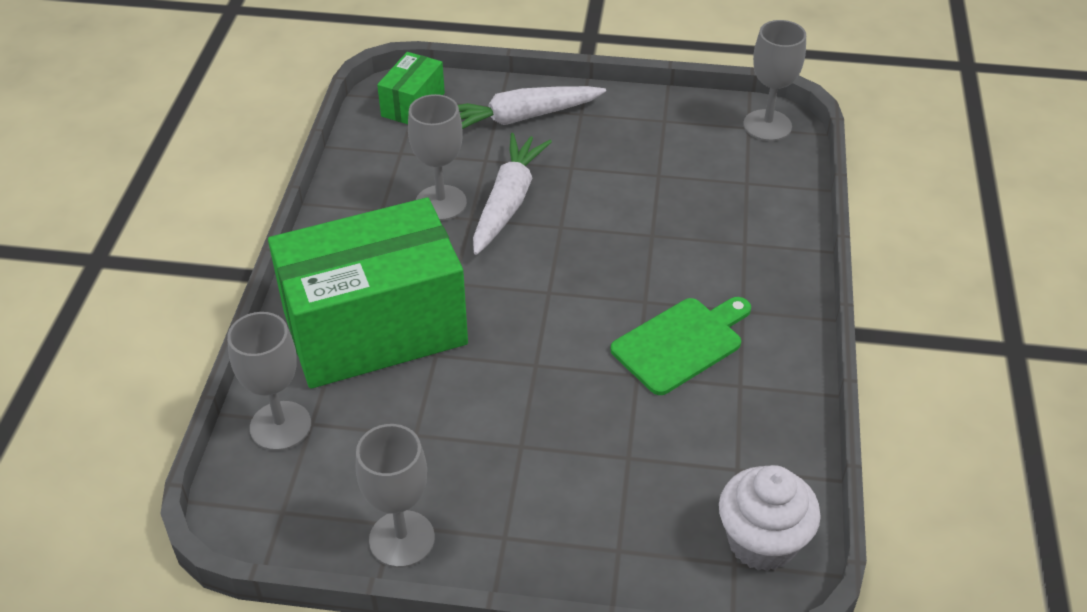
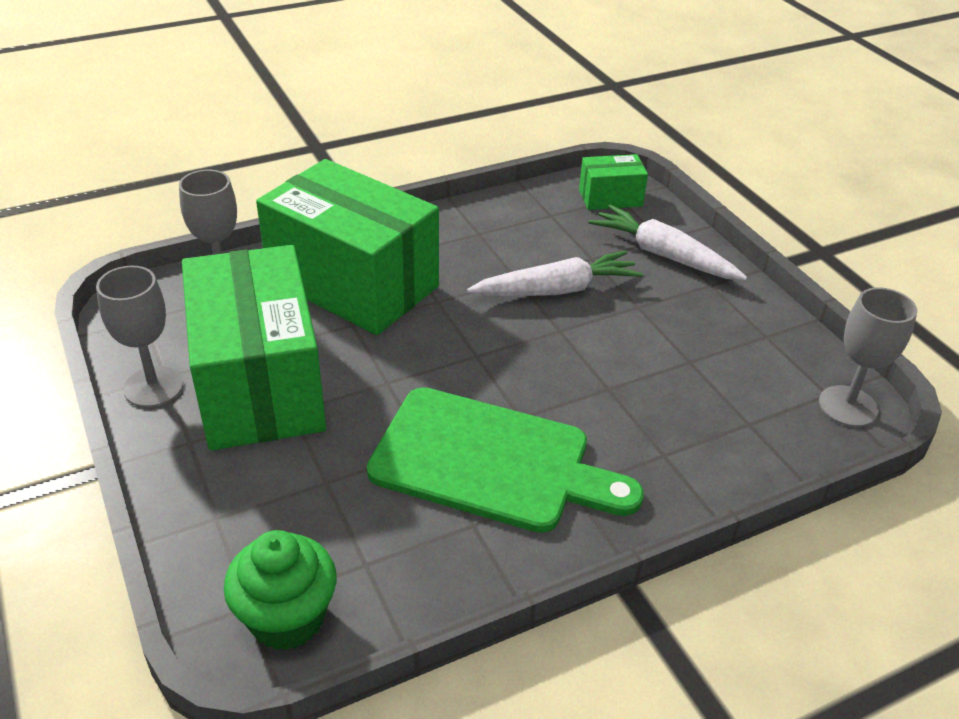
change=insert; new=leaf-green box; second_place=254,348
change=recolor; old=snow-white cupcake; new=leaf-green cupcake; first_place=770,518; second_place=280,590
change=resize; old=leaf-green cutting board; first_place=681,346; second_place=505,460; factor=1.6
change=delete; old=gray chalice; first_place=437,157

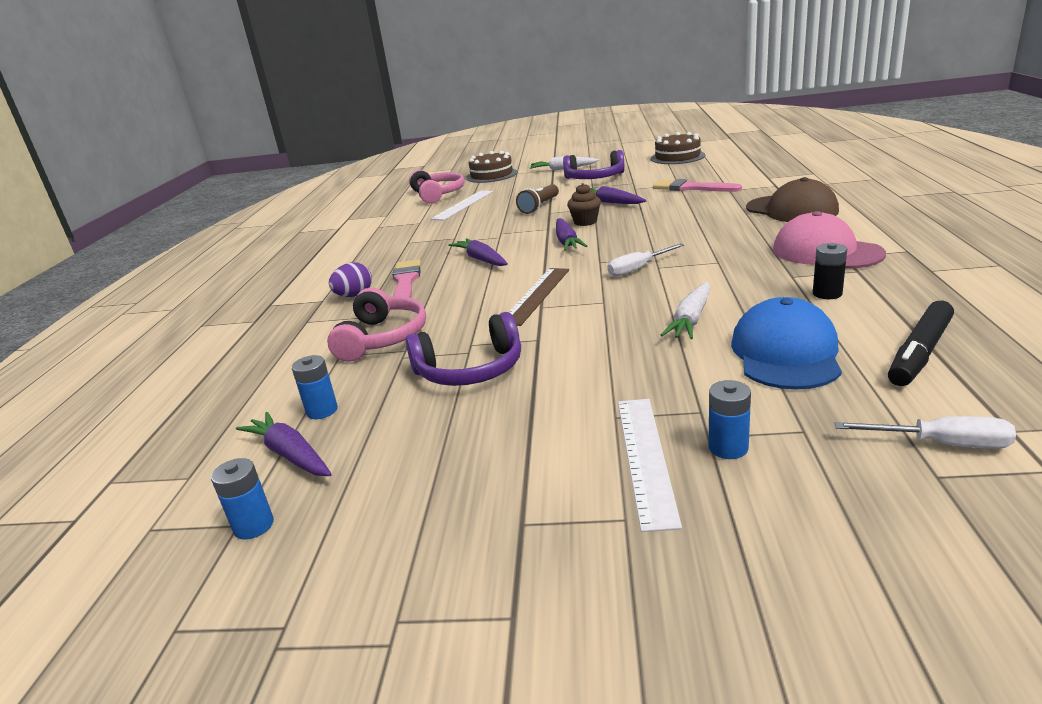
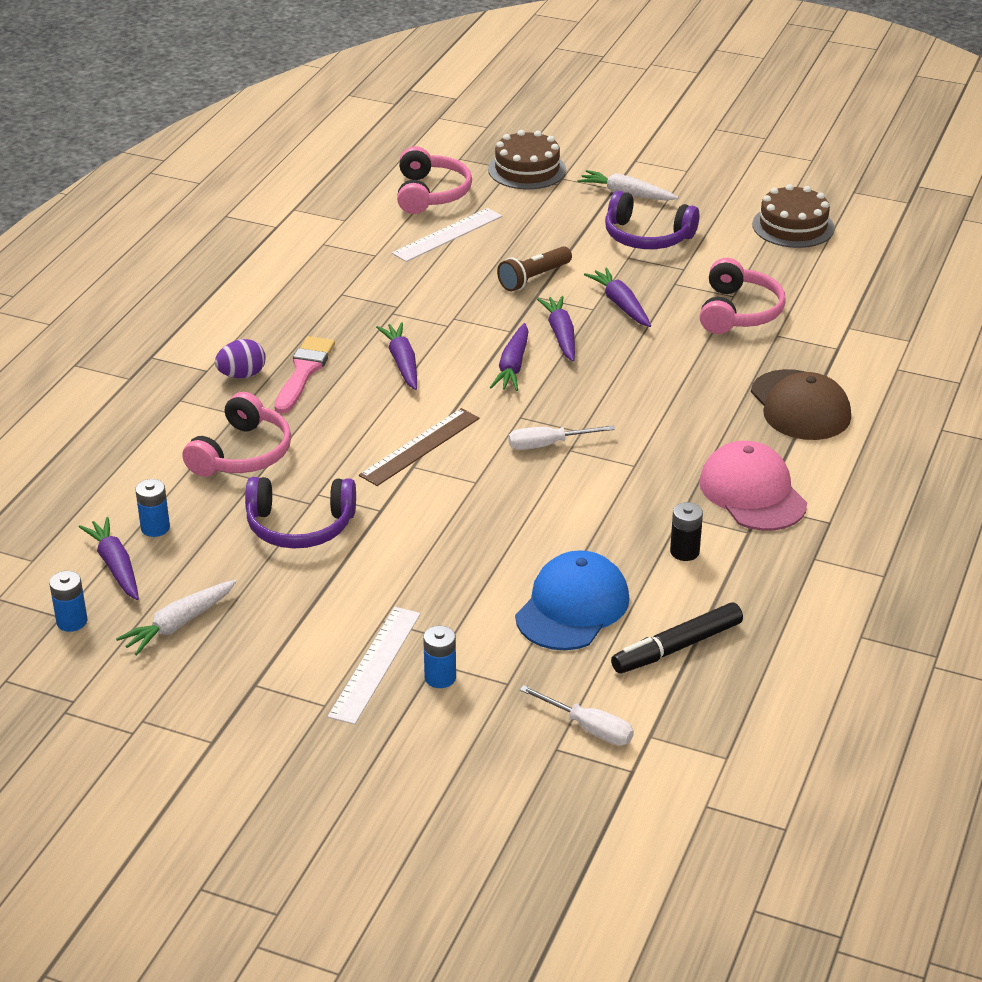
change=move; old=snow-white carrot; first_place=686,310; second_place=176,617
change=replace; old=russet cupcake; new=purple carrot; first_place=584,204; second_place=556,329
change=replace; old=pink paint brush; new=pink headset; first_place=697,185; second_place=743,296

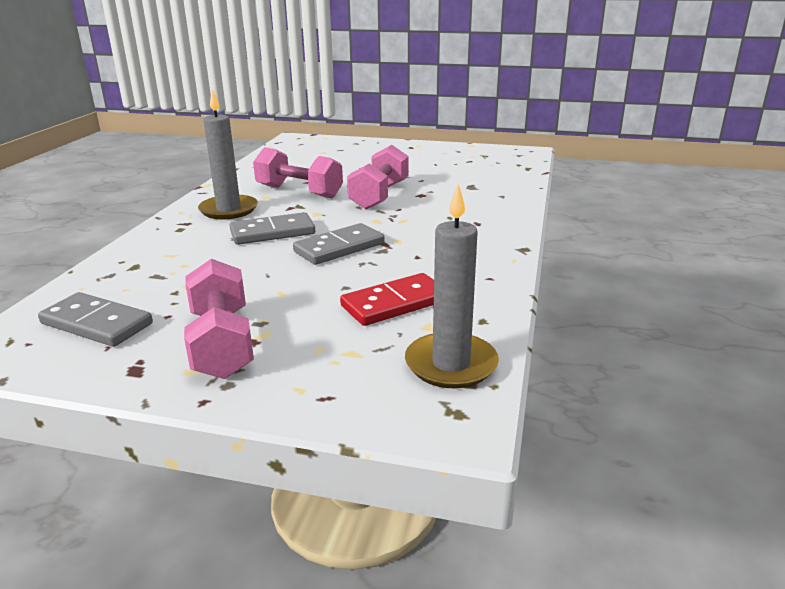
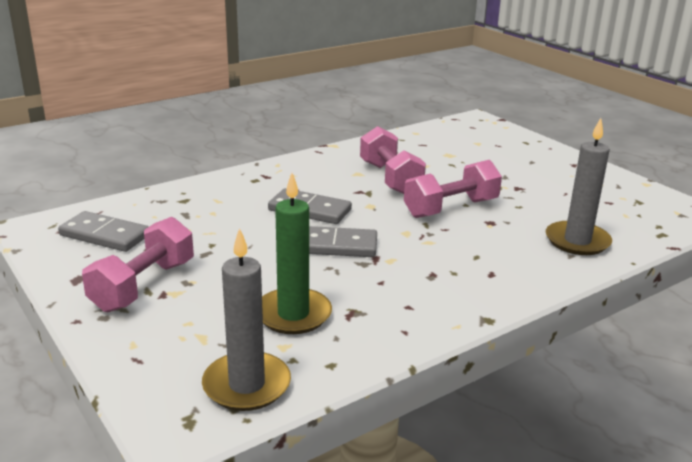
change=rotate; old=gray domino tile; first_place=95,319; second_place=103,231; degrees=-45
change=replace; old=red domino tile; new=leaf-green pillar candle; first_place=387,299; second_place=297,253
change=move; old=gray pillar candle; first_place=228,154; second_place=579,186

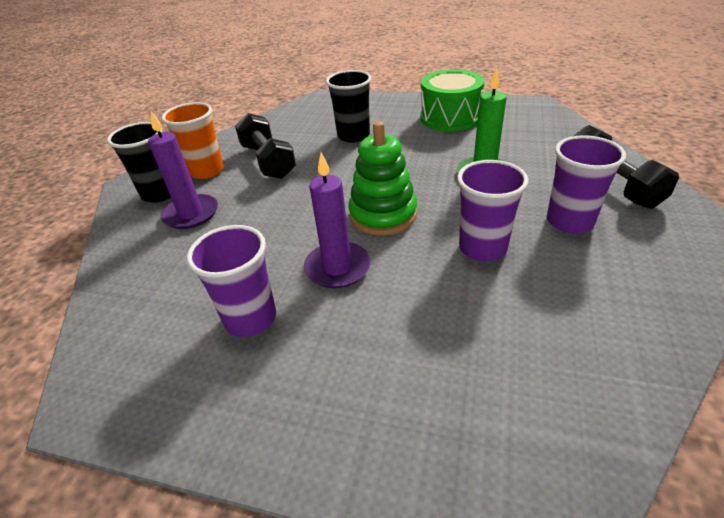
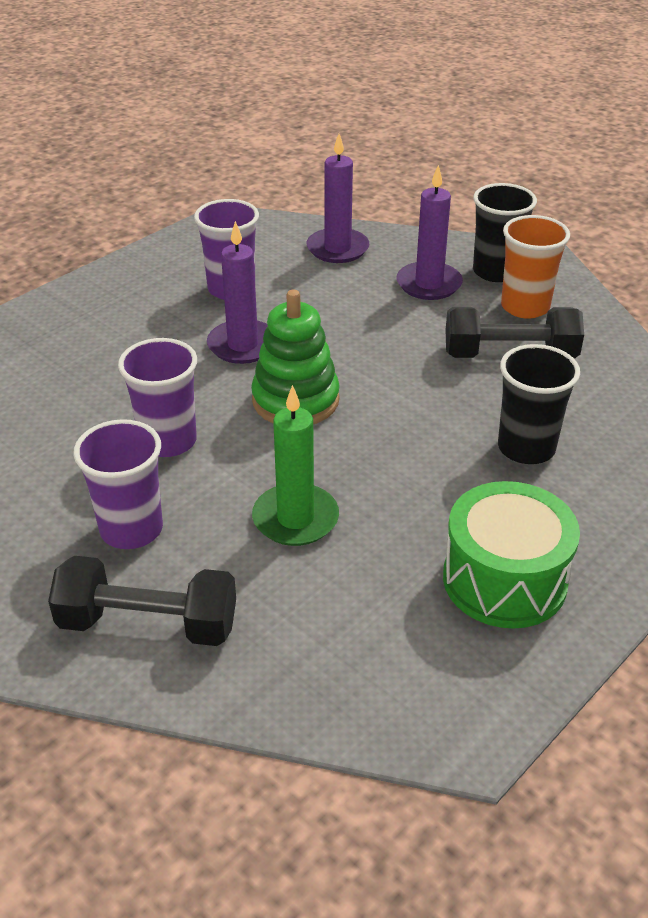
change=insert; new=purple pillar candle; second_place=338,198

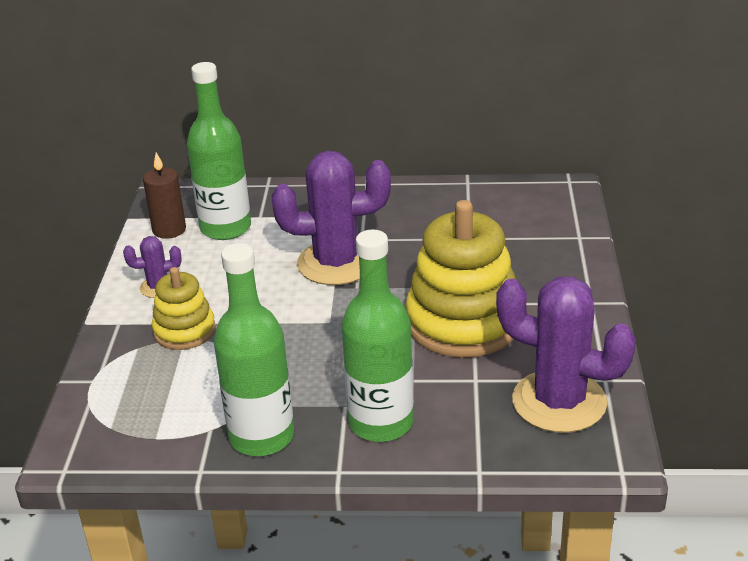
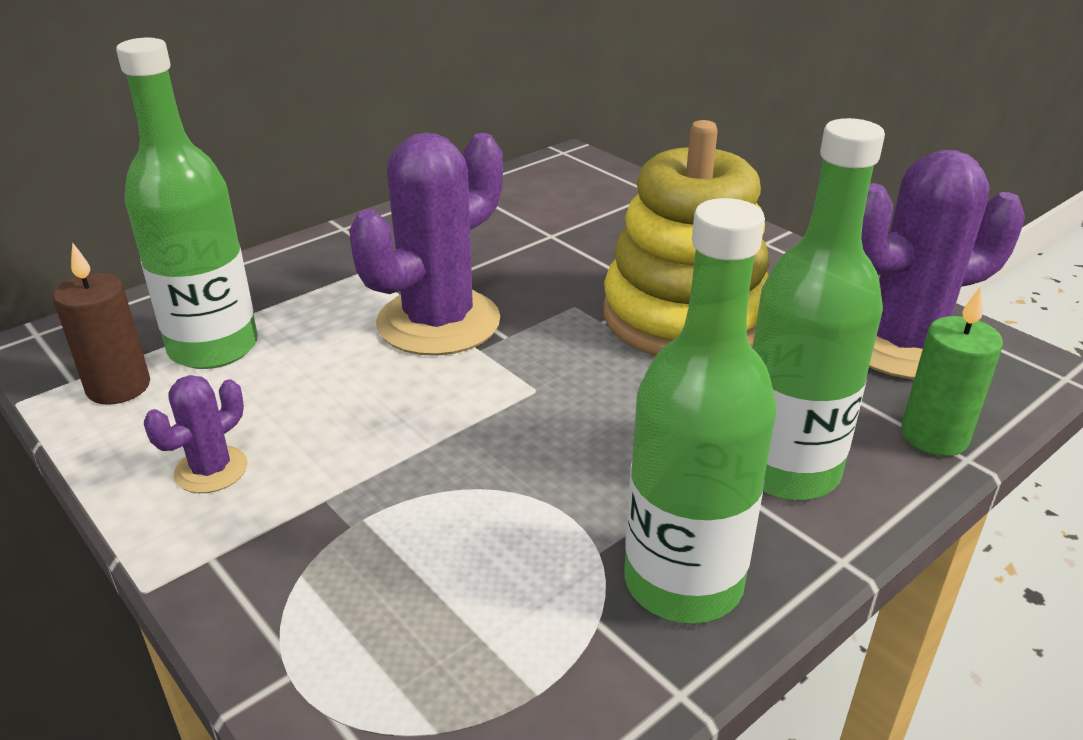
change=insert; new=leaf-green pillar candle; second_place=952,371
change=delete; old=golden stacking rings; first_place=184,308

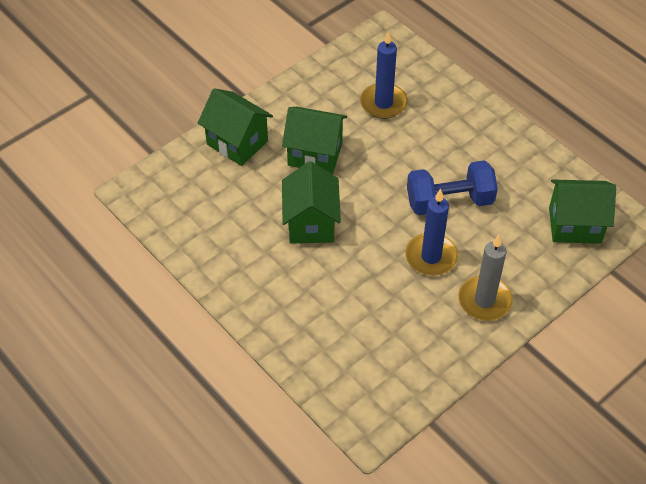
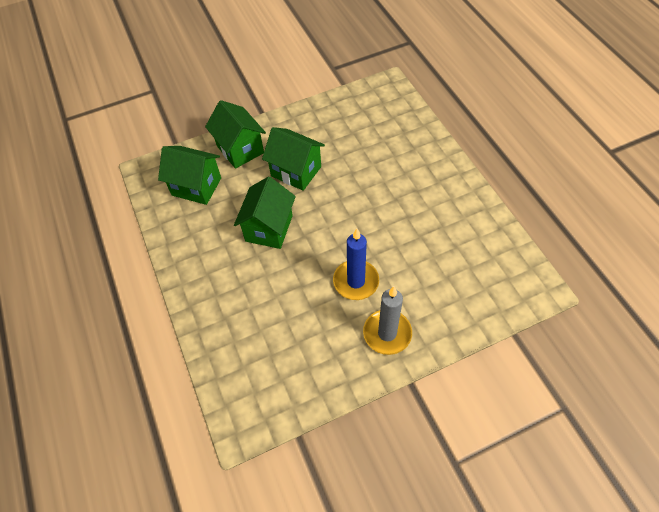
change=move; old=leaf-green cottage; first_place=582,211; second_place=189,175
change=delete; old=cobalt pillar candle; first_place=384,75
change=delete; old=cobalt free weight; first_place=452,187

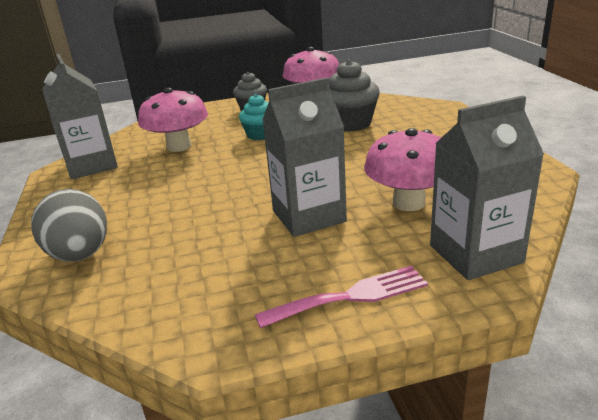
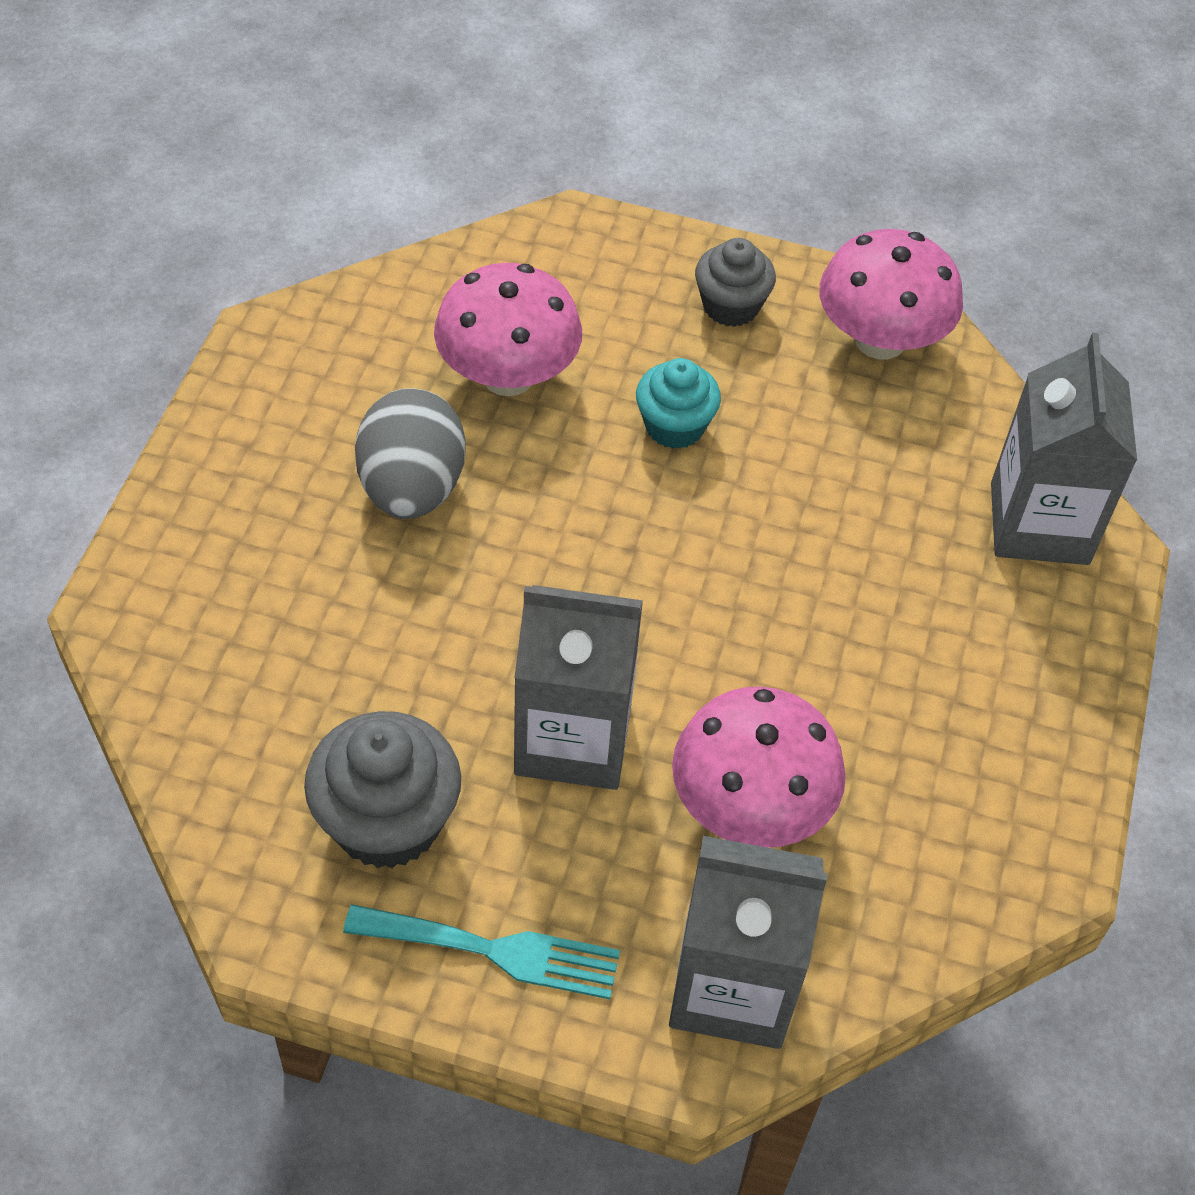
change=move; old=gray cupcake; first_place=354,96; second_place=382,790
change=recolor; old=pink fork; new=aqua fork; first_place=341,297; second_place=481,951
change=move; old=gray egg; first_place=69,225; second_place=410,453
change=move; old=gray juice carton; first_place=80,116; second_place=1064,449

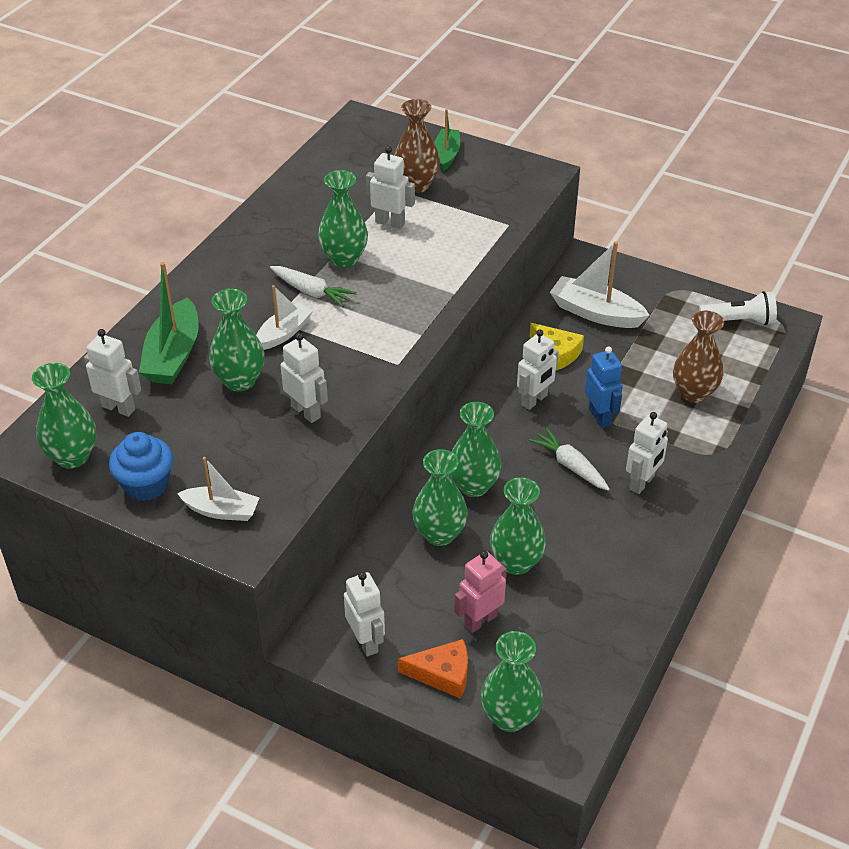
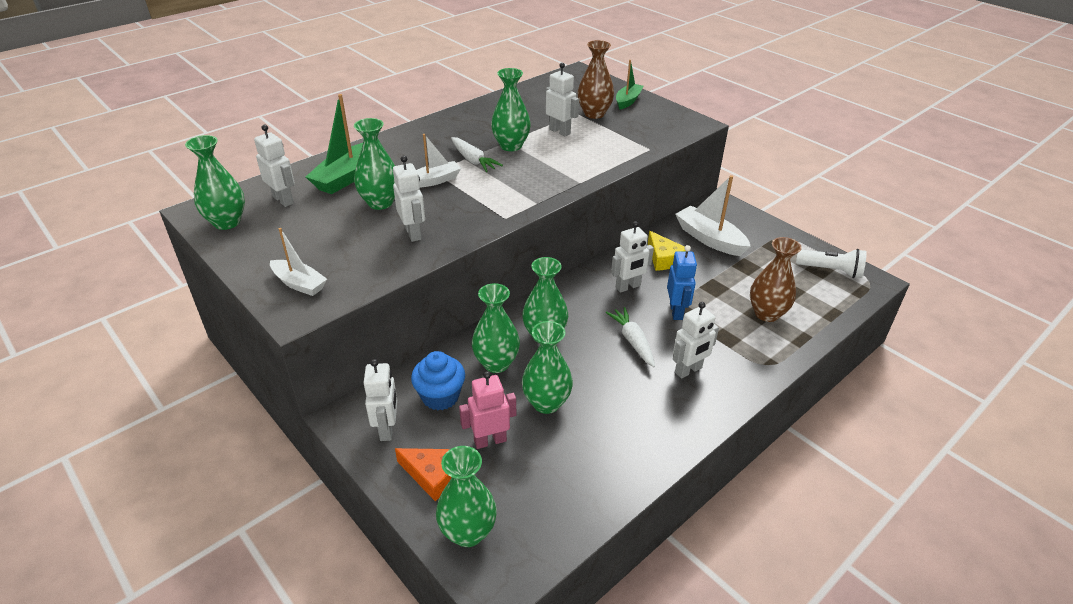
change=move; old=cobalt cupcake; first_place=141,466; second_place=438,380

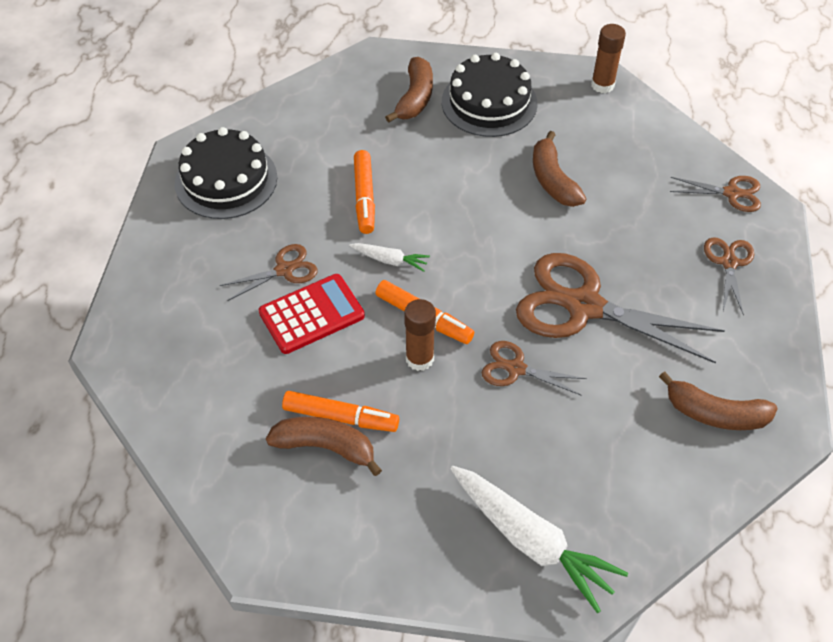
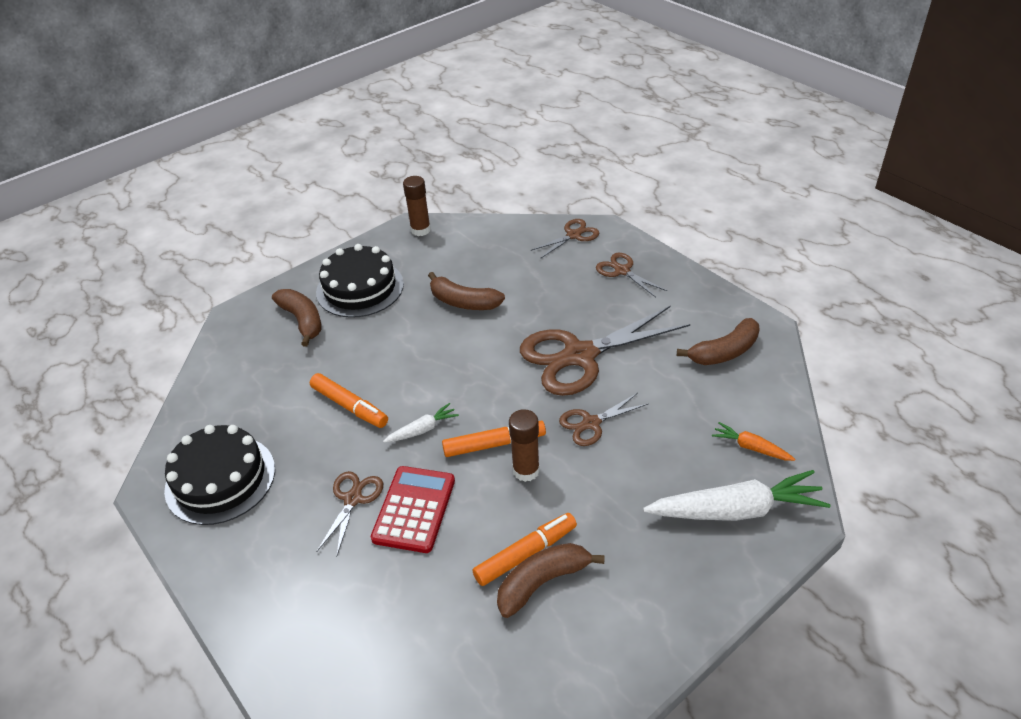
change=insert; new=bright orange carrot; second_place=753,441

